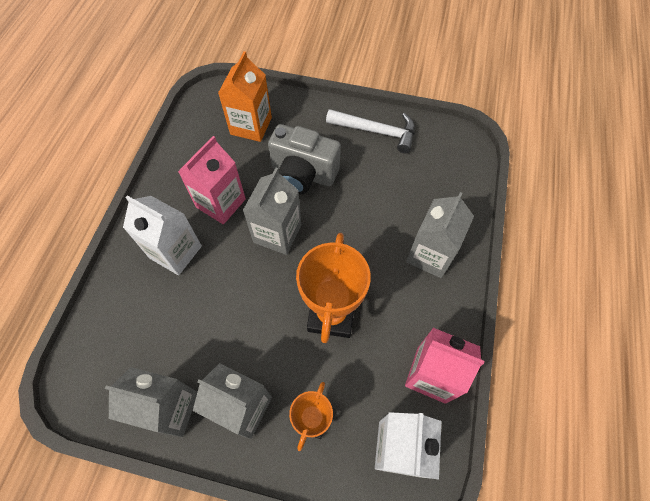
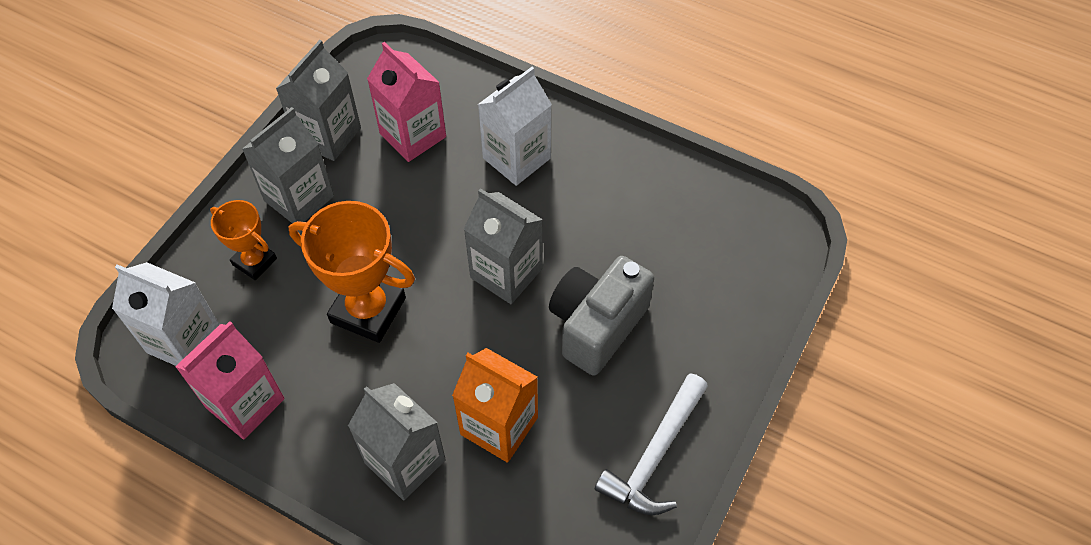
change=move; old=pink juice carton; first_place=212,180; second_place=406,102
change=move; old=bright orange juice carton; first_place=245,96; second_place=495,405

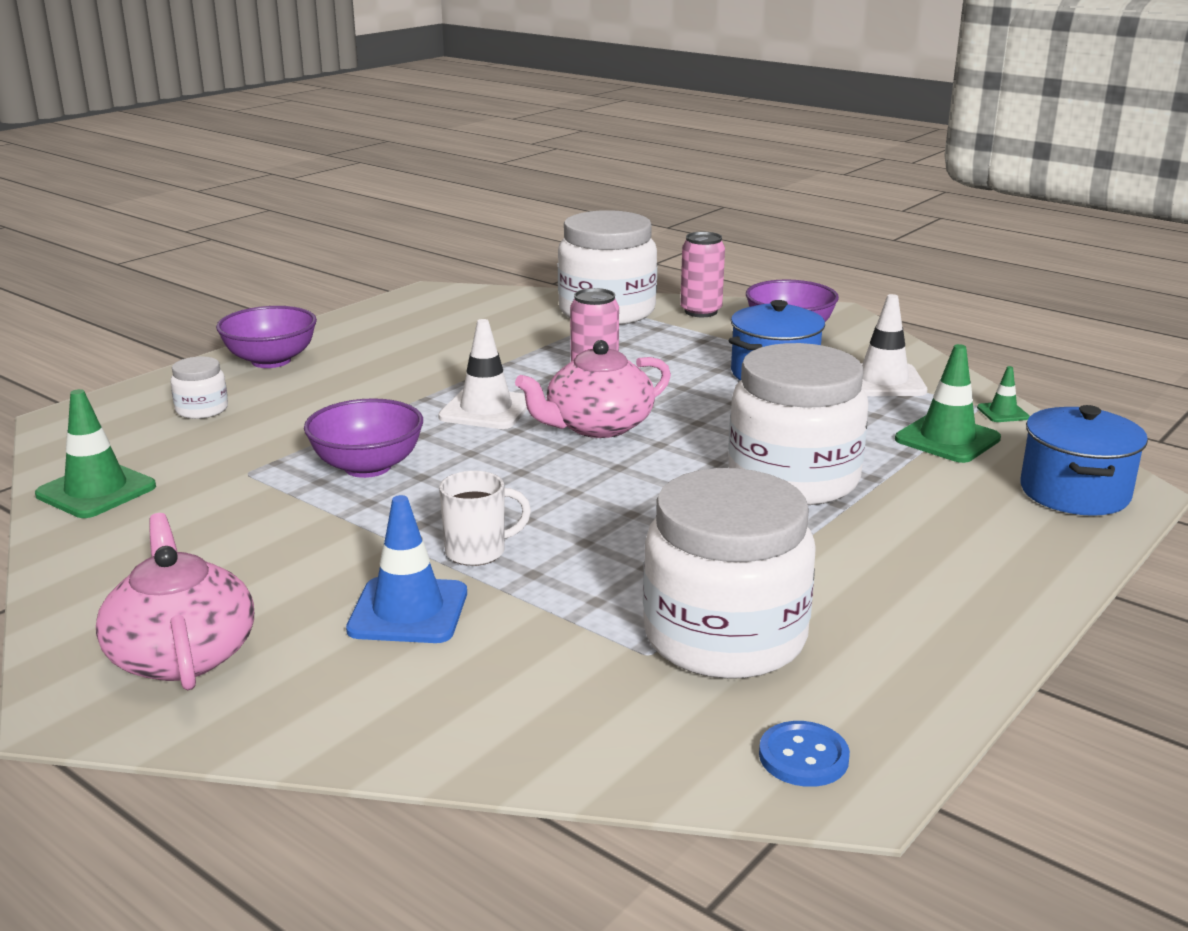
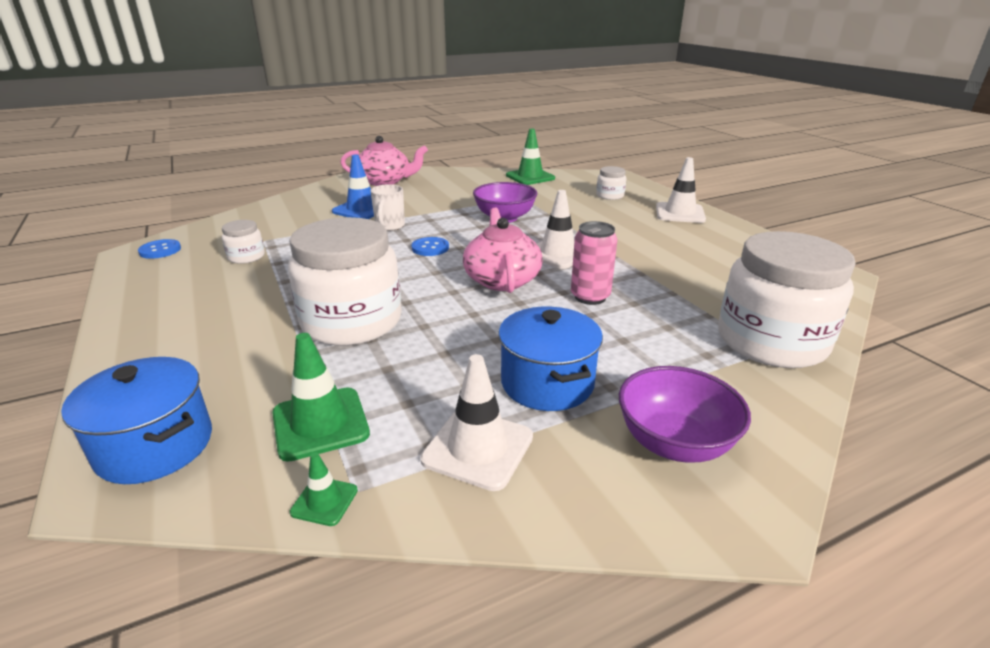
change=resize; old=snow-white jam jar; first_place=729,573; second_place=243,242; factor=0.44
change=insert; new=cobalt button; second_place=430,246
change=replace; old=purple deep dish; new=snow-white road cone; first_place=266,337; second_place=681,190
change=delete; old=pink tin; first_place=702,274

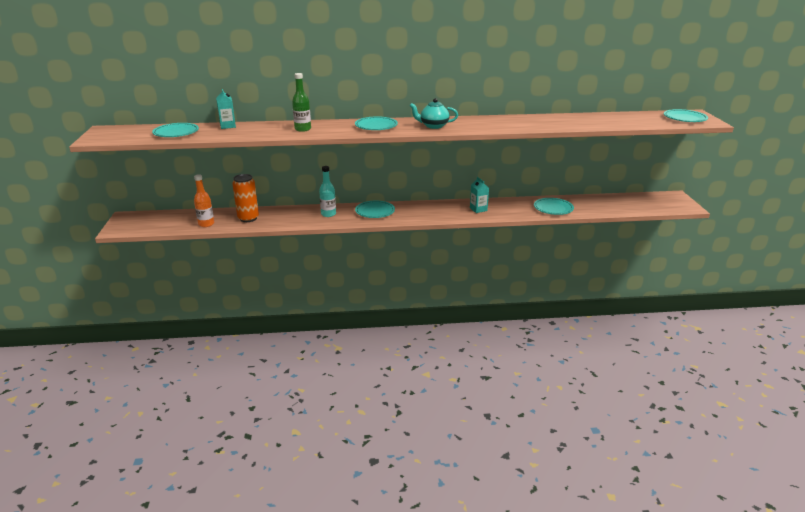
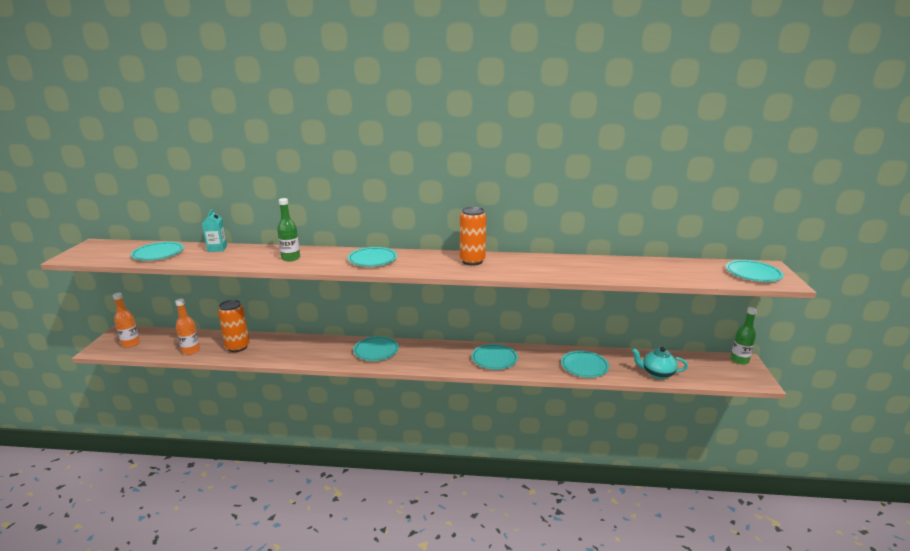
change=insert; new=bright orange flask; second_place=126,320
change=insert; new=bright orange tin; second_place=473,236
change=replace; old=aqua juice carton; new=aqua plate; first_place=479,195; second_place=495,357
change=move; old=aqua teapot; first_place=434,113; second_place=660,363
change=insert; new=leaf-green flask; second_place=743,336
change=delete; old=aqua flask; first_place=327,191

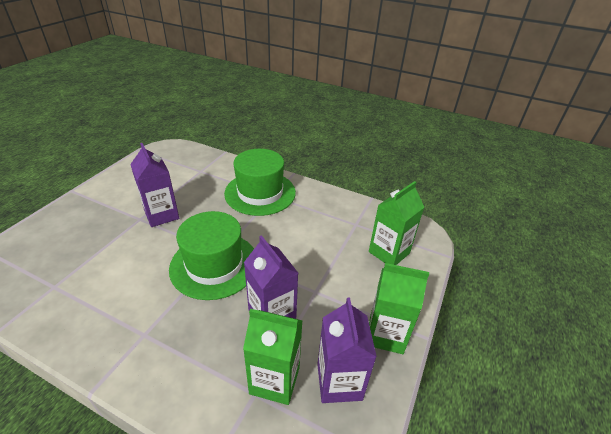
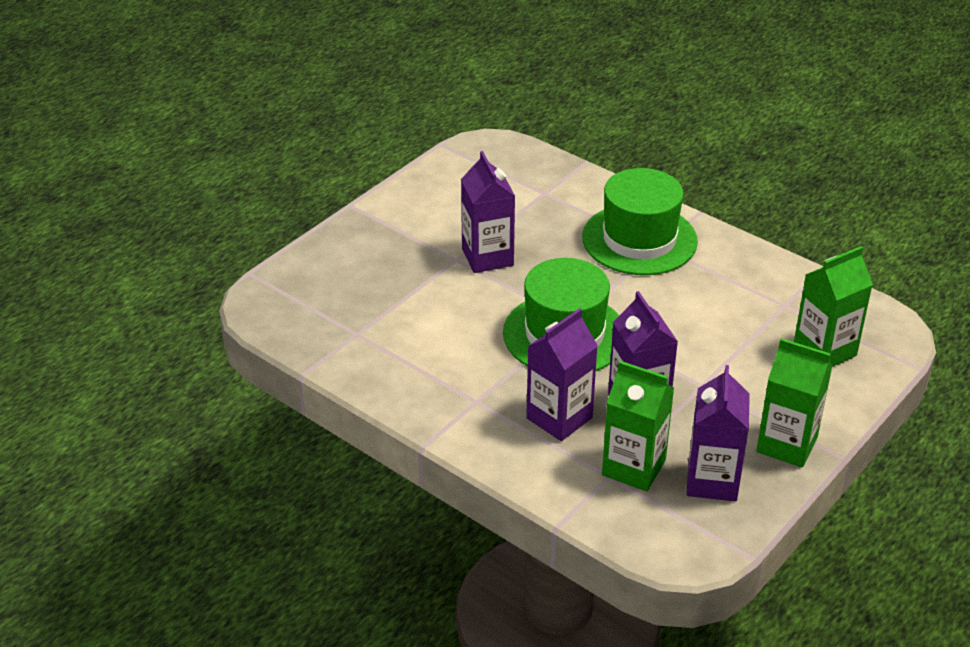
change=insert; new=purple juice carton; second_place=562,374

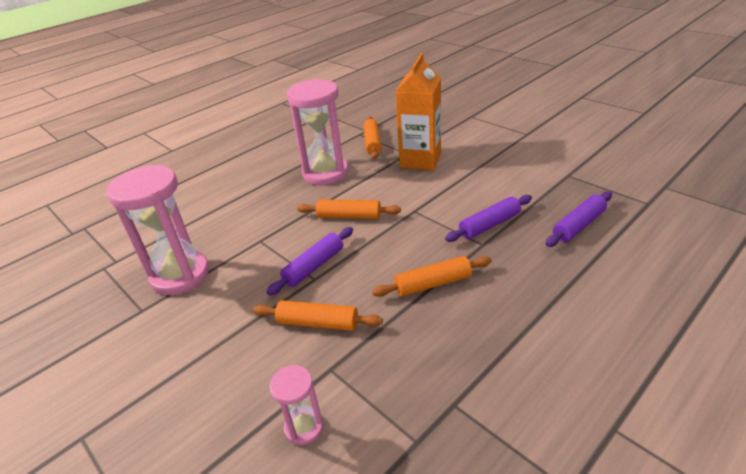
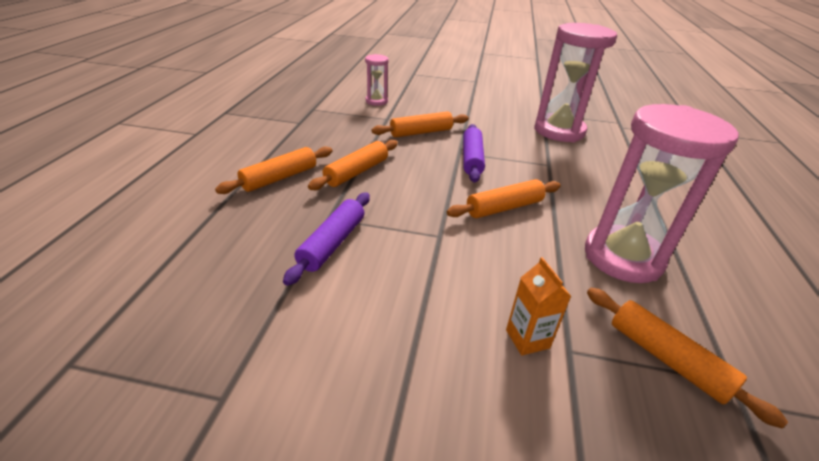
change=insert; new=bright orange pastry roller; second_place=273,170
change=resize; old=bright orange juice carton; first_place=418,111; second_place=539,306; factor=0.46
change=delete; old=purple pastry roller; first_place=579,219

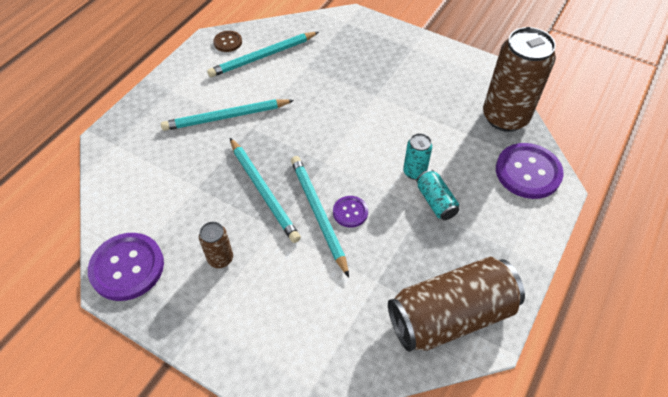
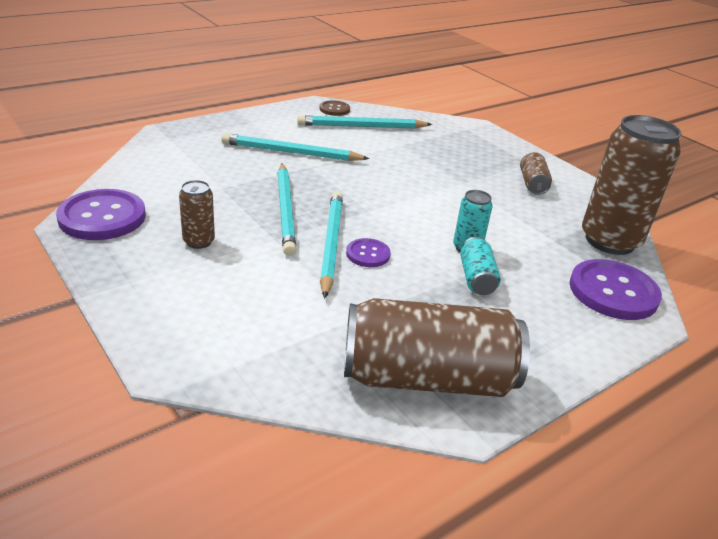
change=insert; new=russet tin; second_place=536,173

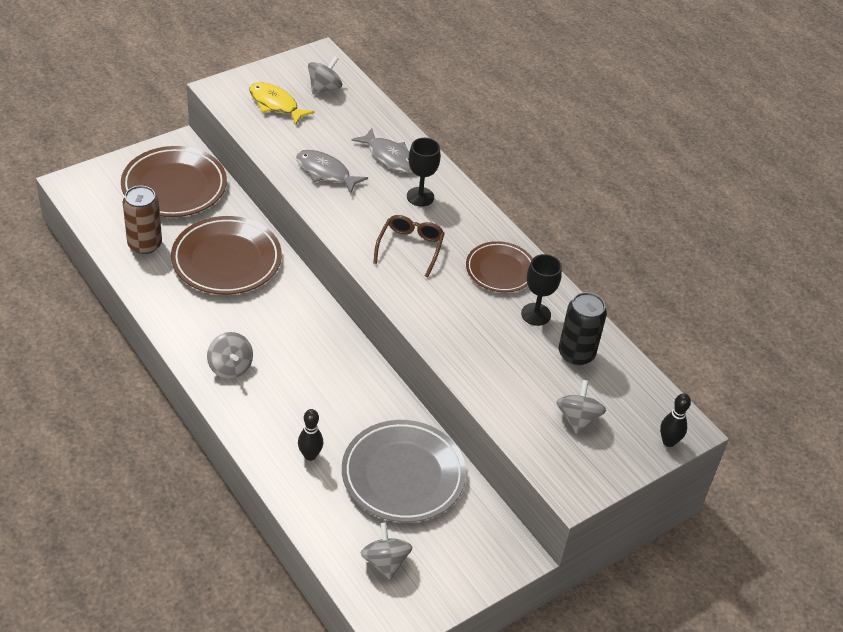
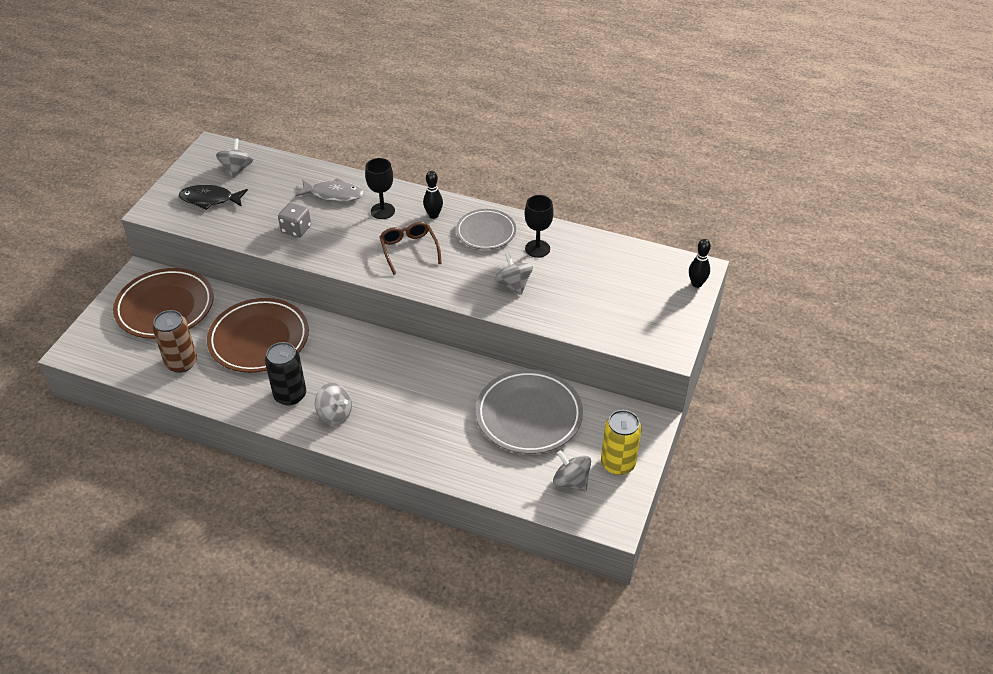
change=recolor; old=golden toy fish; new=ebony toy fish; first_place=282,104; second_place=213,197
change=move; old=ebony tin; first_place=583,328; second_place=285,374
change=replace; old=gray toy fish; new=gray dice; first_place=332,172; second_place=294,220
change=move; old=ebony tenpin; first_place=310,435; second_place=433,195
change=recolor; old=russet plate; new=gray plate; first_place=499,267; second_place=486,229
change=move; old=gray toy top; first_place=581,407; second_place=514,273
change=insert; new=golden tin; second_place=621,442

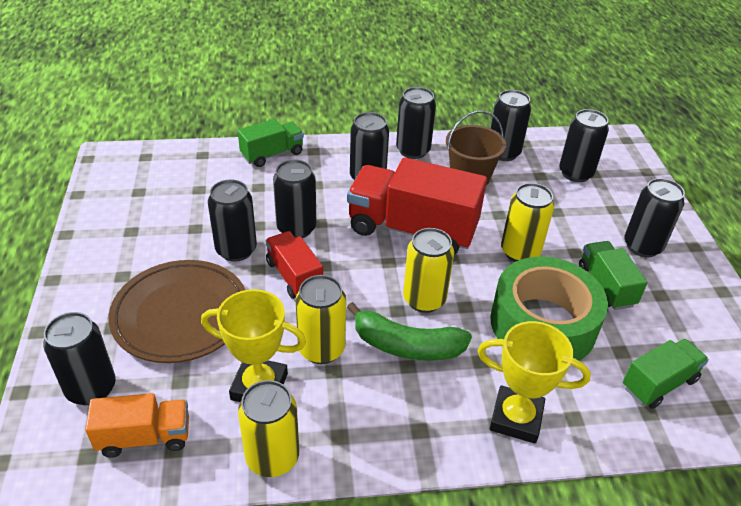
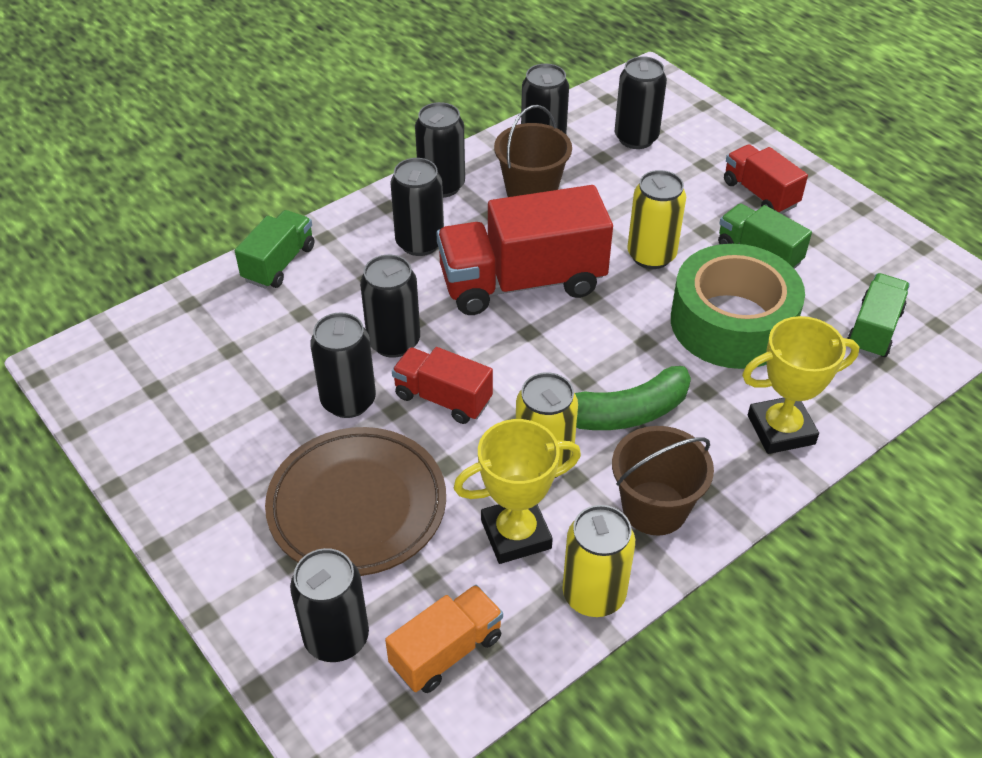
change=insert; new=russet pail; second_place=663,480
change=replace; old=ebony tin; new=red truck; first_place=654,217; second_place=766,179
change=delete; old=golden tin; first_place=428,270

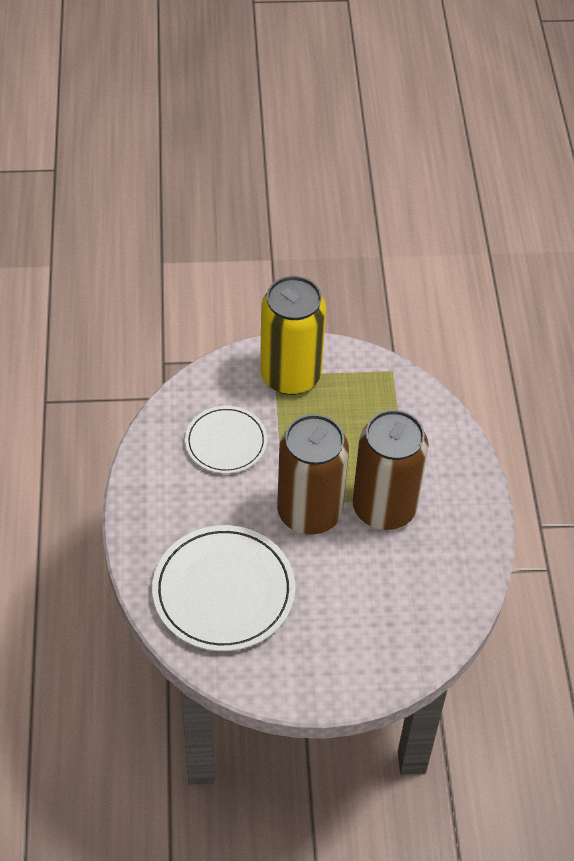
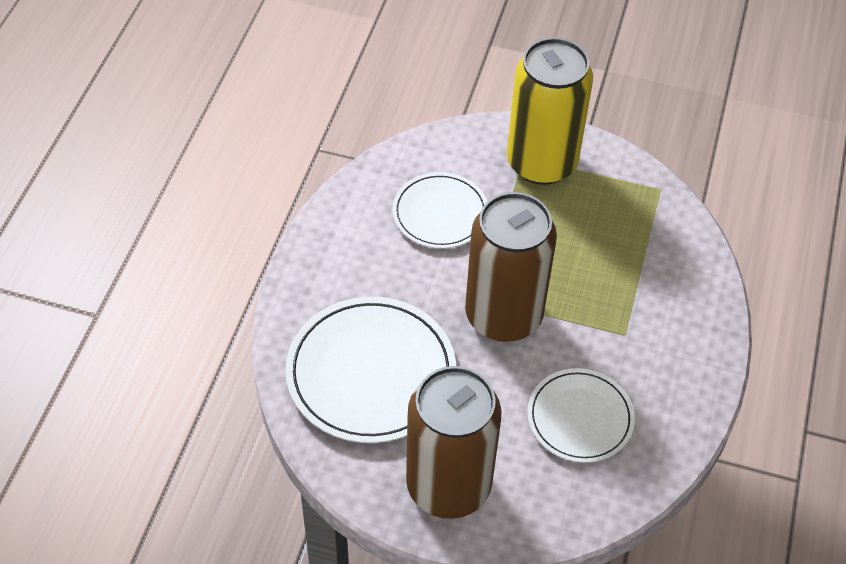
change=move; old=russet tin; first_place=391,470; second_place=454,442
change=insert; new=snow-white plate; second_place=581,415

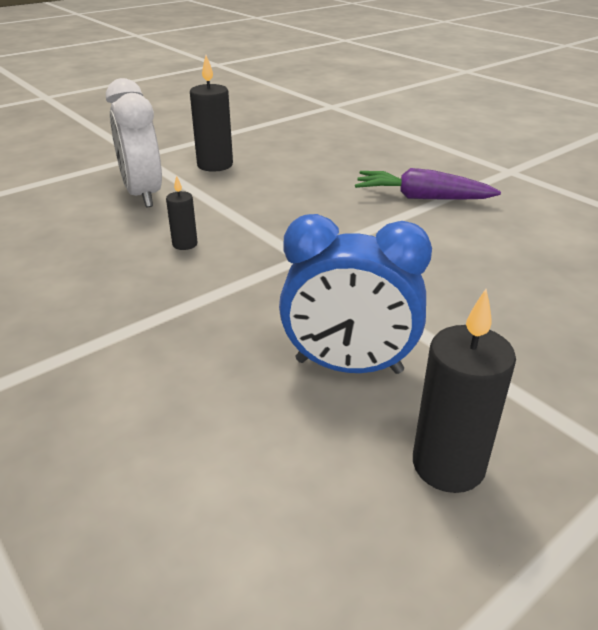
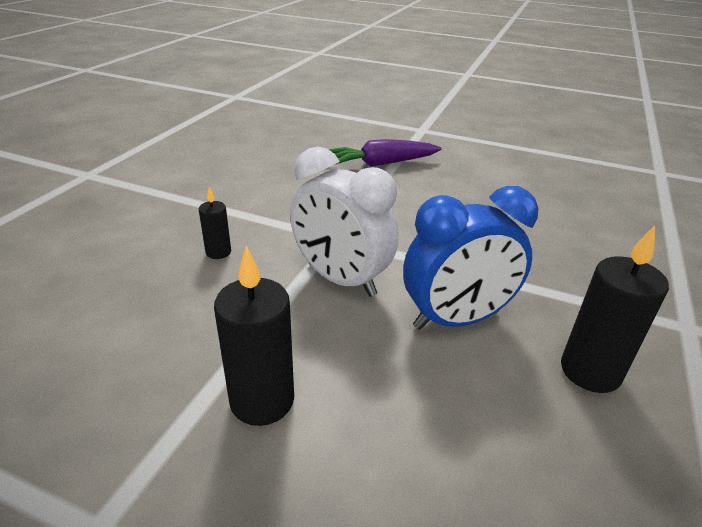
change=move; old=ebony pillar candle; first_place=211,113; second_place=254,336
change=move; old=snow-white bedside clock; first_place=134,142; second_place=344,222

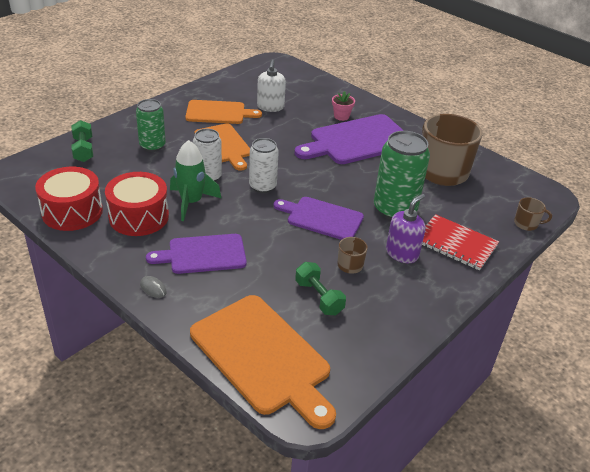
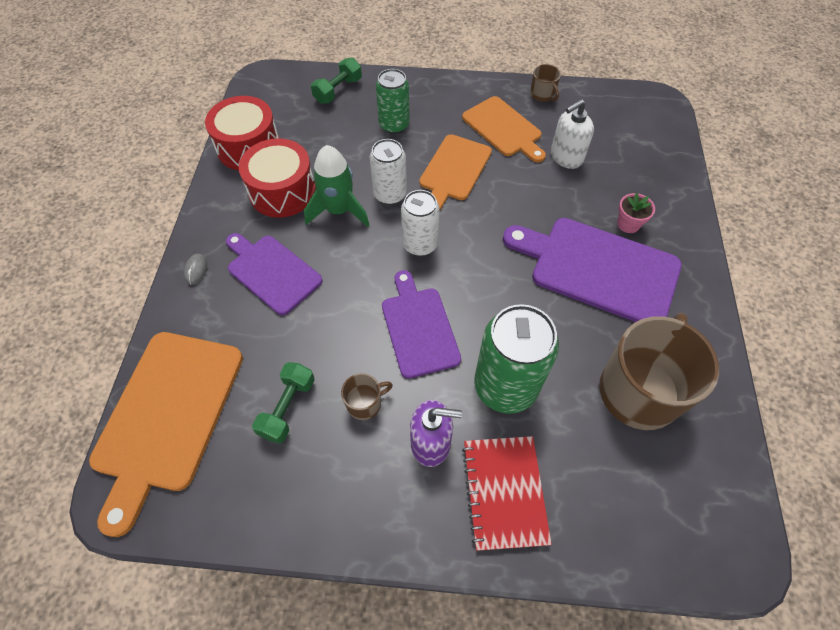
change=move; old=russet mug; first_place=533,214; second_place=545,83

